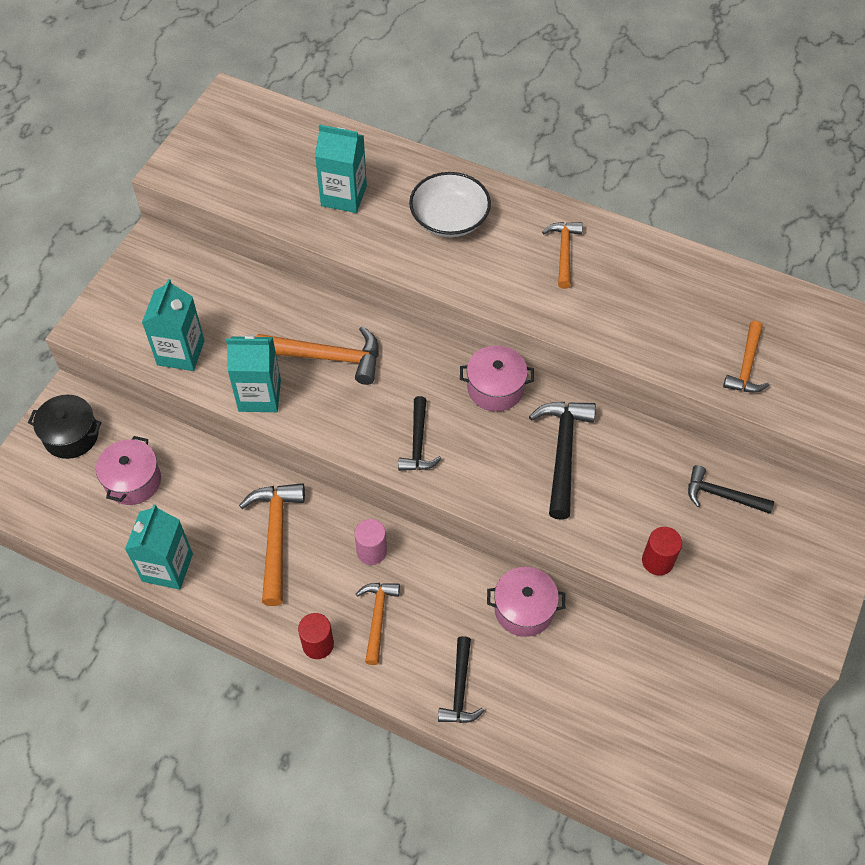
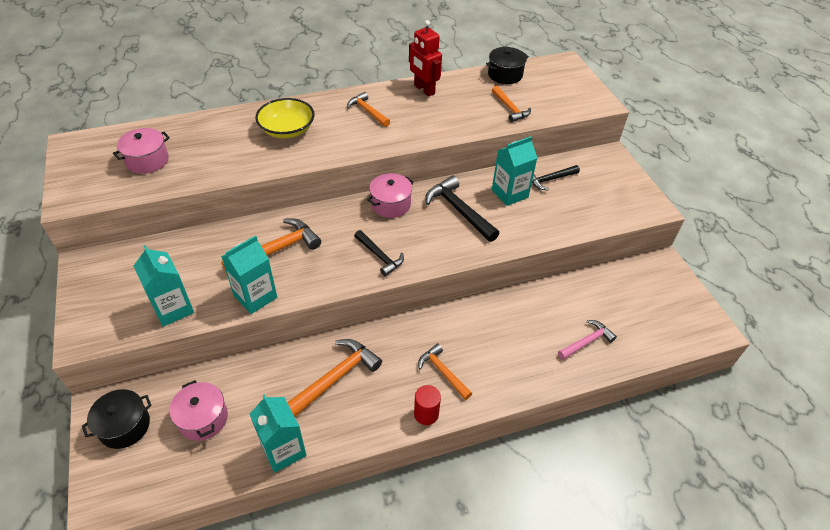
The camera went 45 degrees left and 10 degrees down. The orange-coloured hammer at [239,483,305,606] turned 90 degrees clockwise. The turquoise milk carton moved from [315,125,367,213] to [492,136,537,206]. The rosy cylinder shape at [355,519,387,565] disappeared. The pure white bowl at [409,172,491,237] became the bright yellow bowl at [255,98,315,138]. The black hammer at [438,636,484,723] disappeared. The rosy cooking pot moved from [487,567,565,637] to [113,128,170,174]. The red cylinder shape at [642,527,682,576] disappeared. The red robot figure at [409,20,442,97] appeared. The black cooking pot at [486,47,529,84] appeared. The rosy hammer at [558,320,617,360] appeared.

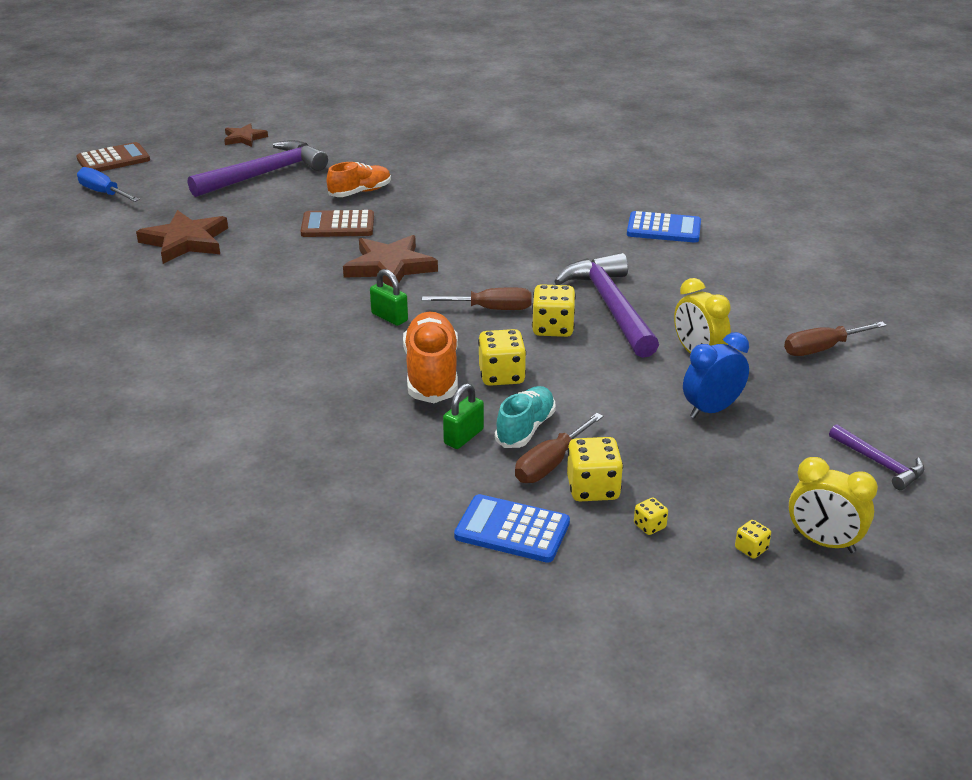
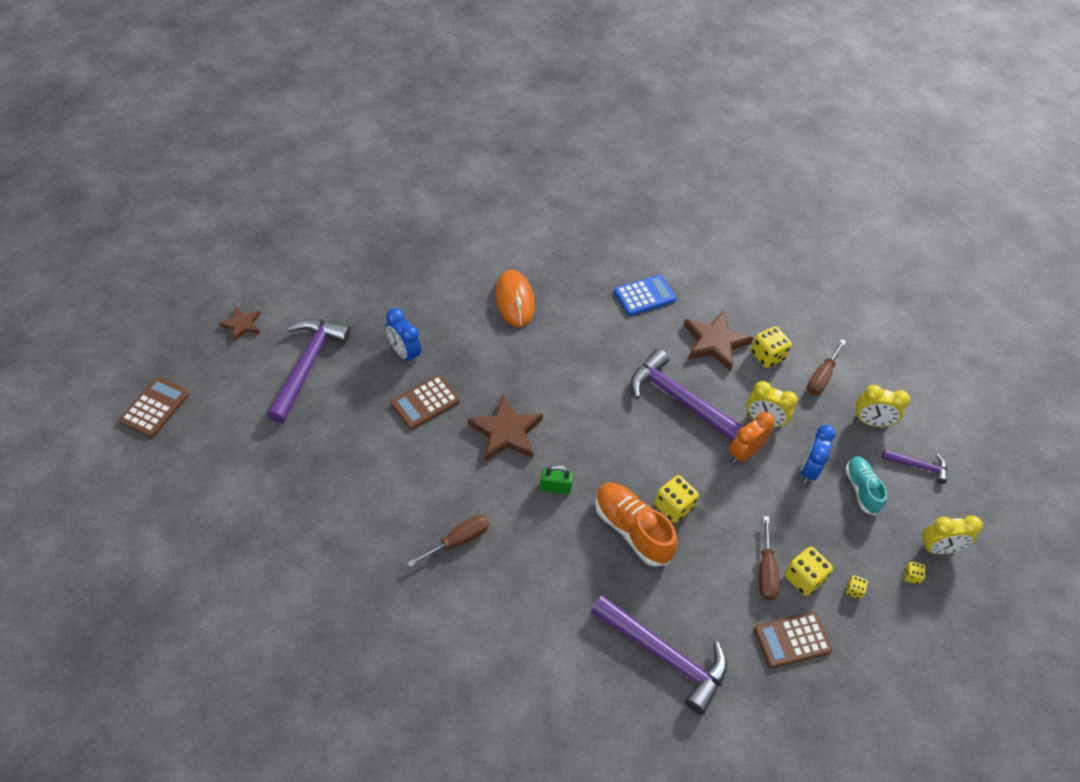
The camera went 40 degrees left and 20 degrees up. The cobalt screwdriver at [77,167,140,202] disappeared. The russet star moved from [136,210,228,264] to [684,311,753,371]. The orange-coloured shoe at [327,162,391,197] was replaced by the cobalt bedside clock at [385,308,422,365]. The russet screwdriver moved from [422,287,531,310] to [407,515,489,567]. The leaf-green small lock at [443,383,484,449] disappeared. The cobalt adding machine at [454,494,570,563] became the russet adding machine at [754,612,832,669]. The turquoise shoe moved from [495,386,556,448] to [845,456,887,516]. The bright yellow dice moved from [532,284,576,337] to [751,326,792,368]. The orange-coloured computer mouse at [495,270,535,327] appeared. The royal purple hammer at [591,595,727,715] appeared. The orange-coloured bedside clock at [729,412,775,464] appeared. The bright yellow bedside clock at [854,385,910,427] appeared.

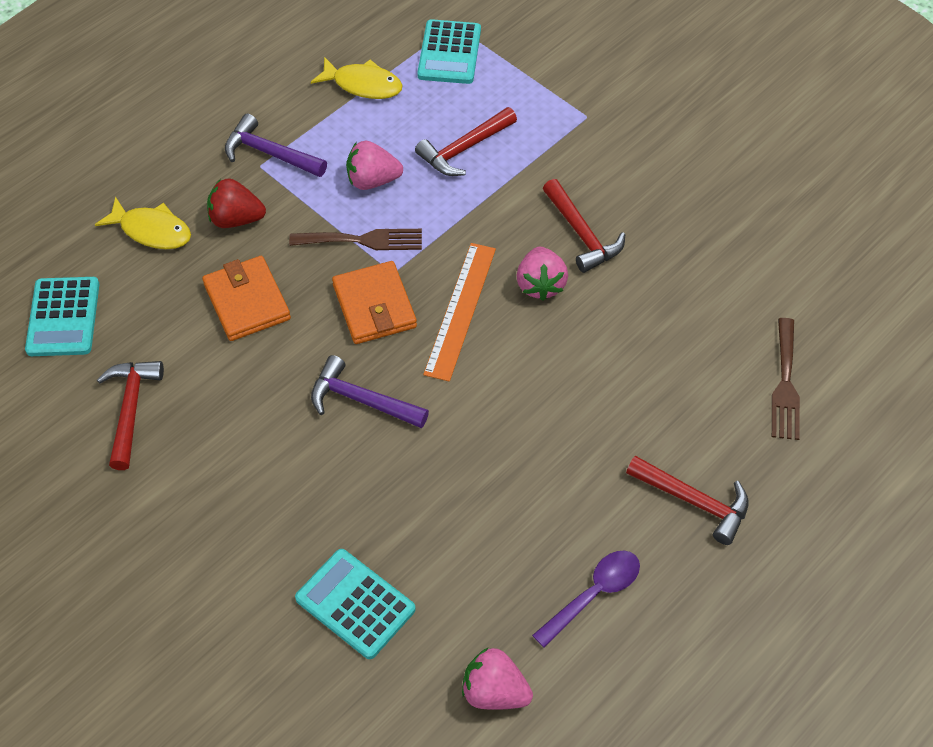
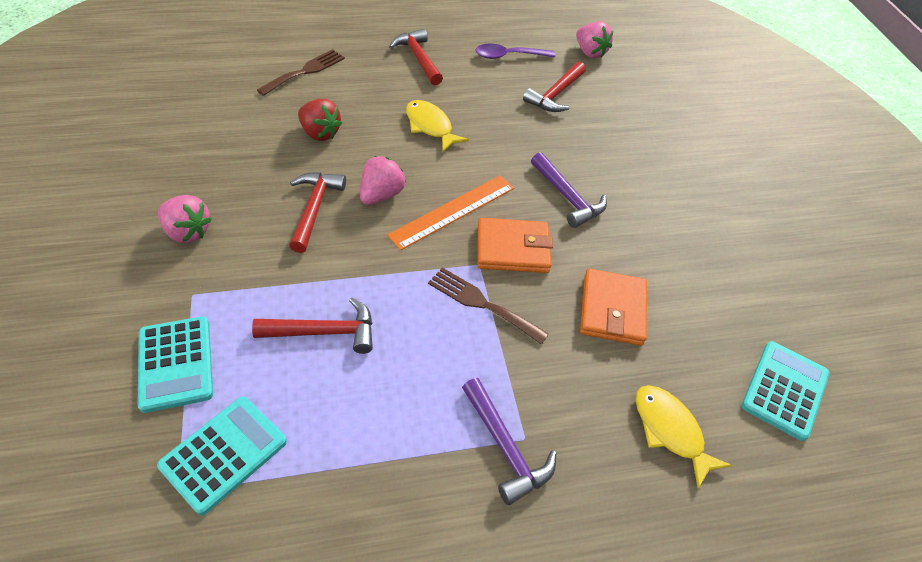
The camera went 150 degrees left and 5 degrees down. The red hammer moved from [97,361,164,470] to [523,62,586,112]. The red toy strawberry moved from [207,178,266,228] to [298,99,342,141]. The turquoise adding machine moved from [295,549,416,659] to [137,316,213,413]. The bright yellow fish figure moved from [311,57,402,99] to [406,100,469,152]. The orange-coloured billfold at [332,261,417,344] turned 75 degrees clockwise. The rosy toy strawberry moved from [346,141,403,190] to [158,195,212,243].

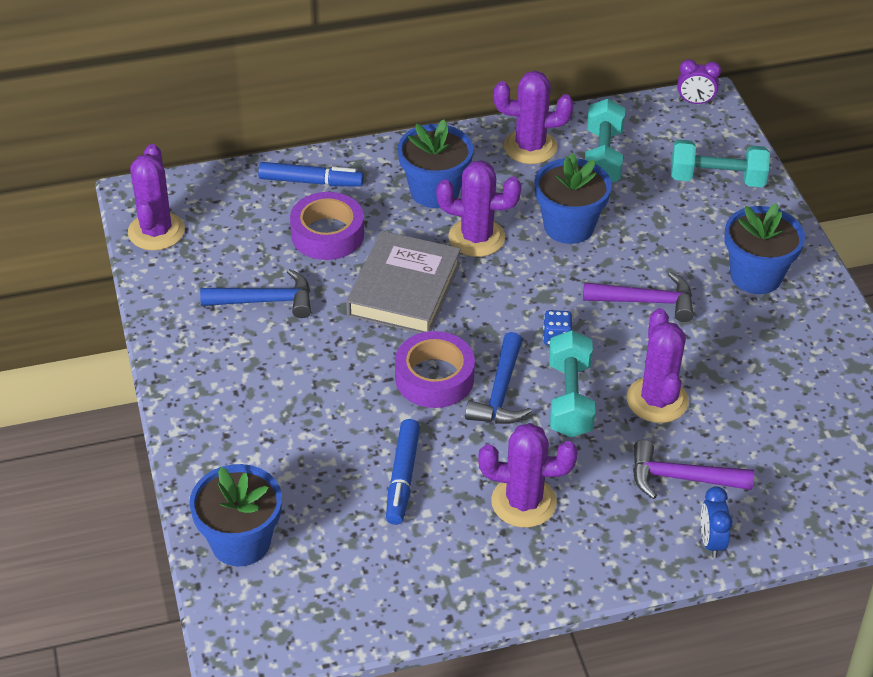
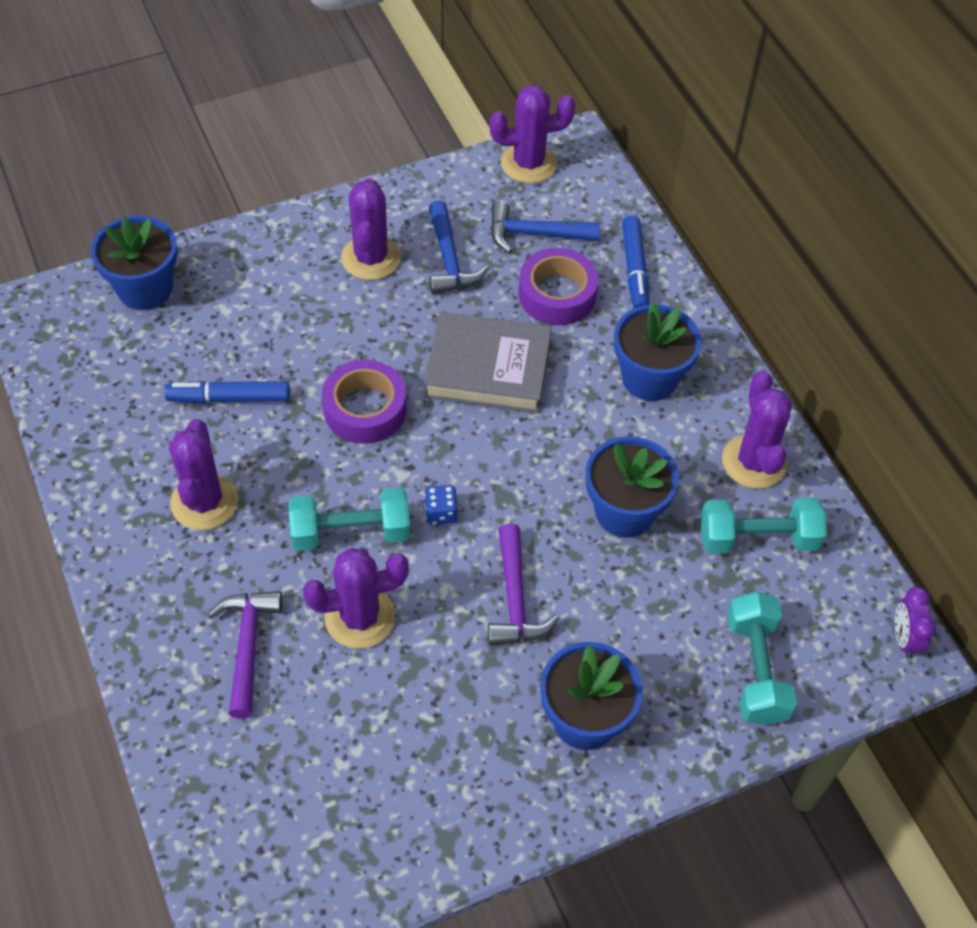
The camera went 80 degrees right and 10 degrees up. The royal purple prickly plant moved from [436,160,522,257] to [341,178,401,280]. The cobalt hammer moved from [465,332,532,424] to [490,201,600,253]. The cobalt bedside clock at [701,486,732,558] disappeared.

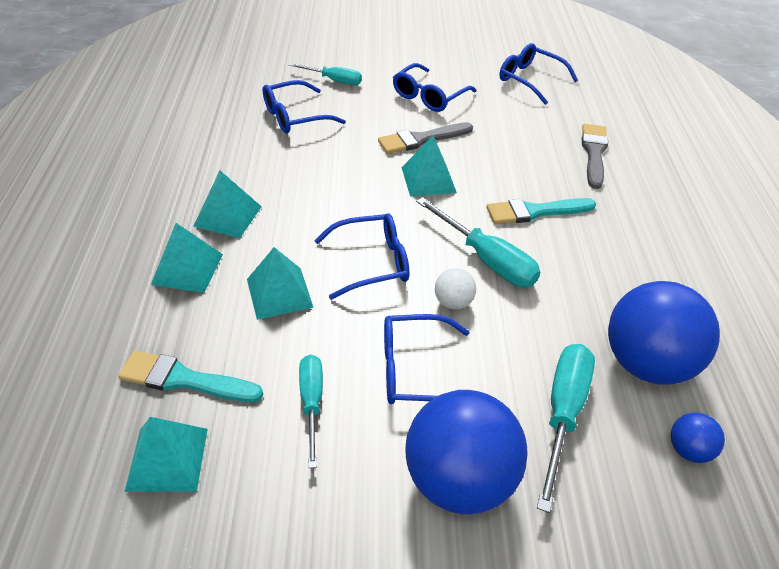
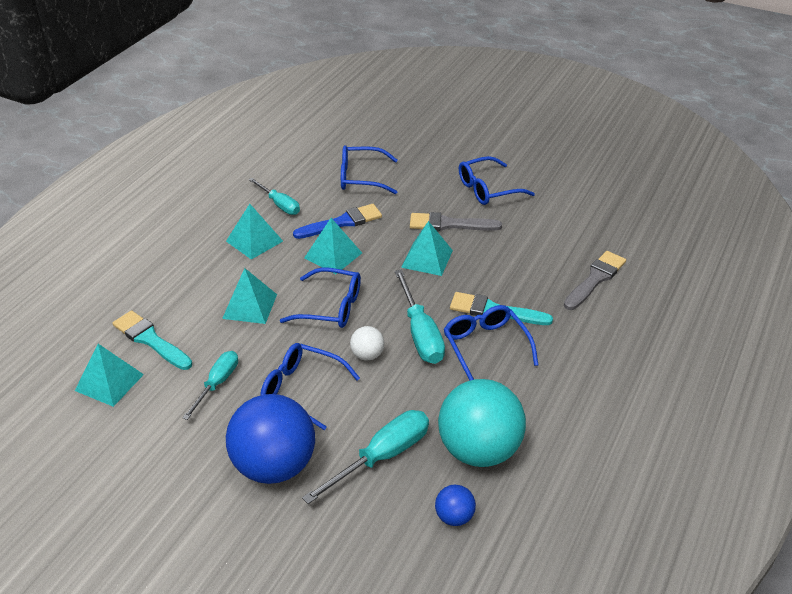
The camera went 30 degrees right and 5 degrees down. The turquoise solid pyramid moved from [151,223,223,293] to [304,218,362,274]. The turquoise screwdriver moved from [289,63,362,85] to [249,178,300,215]. The cobalt eyeglasses moved from [499,43,578,105] to [443,305,538,380]. The cobalt sphere at [608,281,720,385] became the turquoise sphere at [438,379,526,467]. The cobalt paintbrush at [293,204,382,239] appeared.

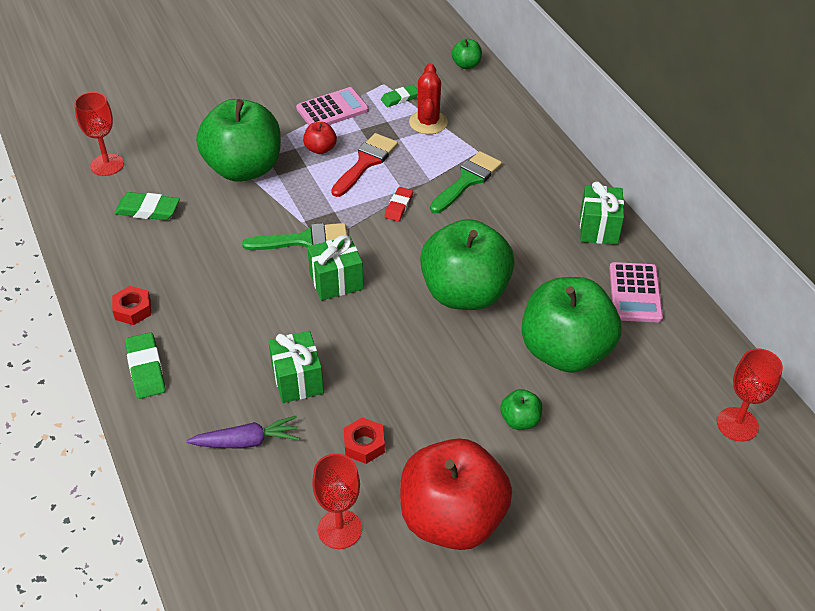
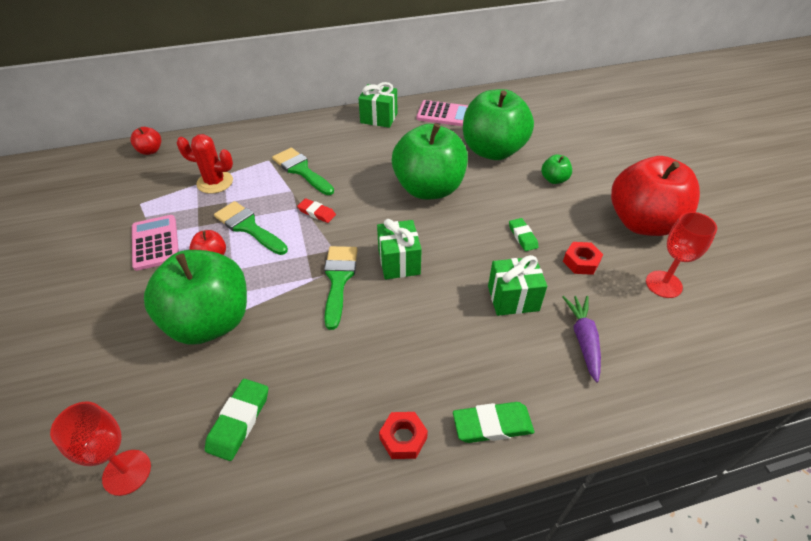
The camera went 80 degrees left and 0 degrees up. The red paintbrush at [331,133,398,197] became the leaf-green paintbrush at [214,201,288,255]. The leaf-green eraser moved from [381,85,418,107] to [509,218,539,251]. The leaf-green apple at [451,39,482,69] became the red apple at [130,127,161,155]. The red chalice at [717,348,783,442] disappeared.

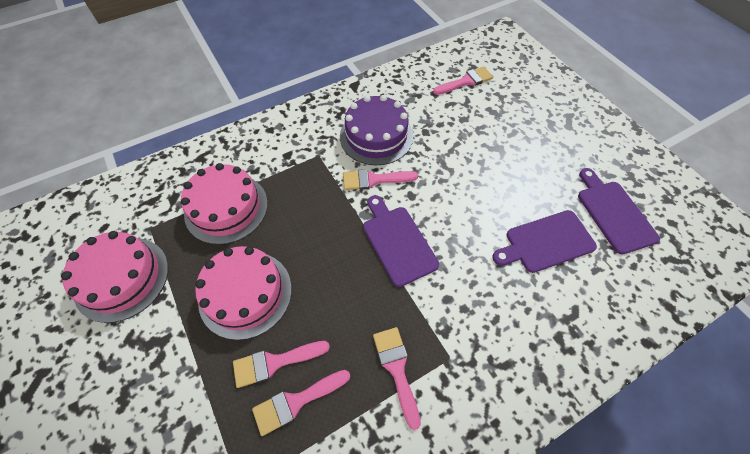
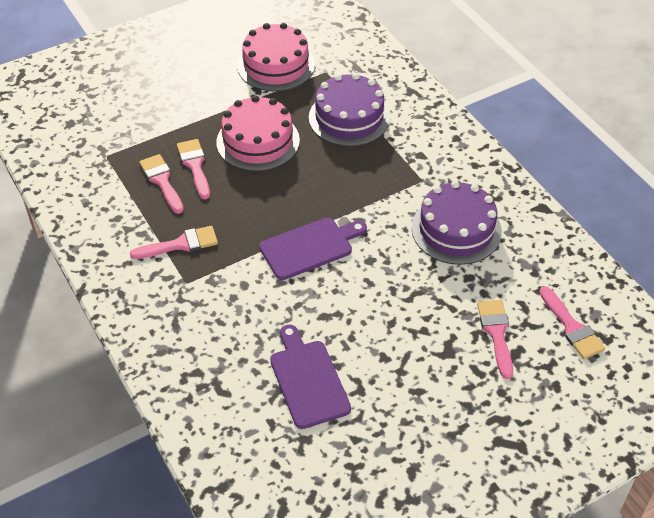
The camera went 90 degrees right and 10 degrees down. The rosy gateau at [181,163,268,245] became the royal purple gateau at [309,73,390,146]. The rosy paintbrush moved from [343,169,418,190] to [477,300,513,379]. The royal purple cutting board at [578,168,660,254] disappeared.

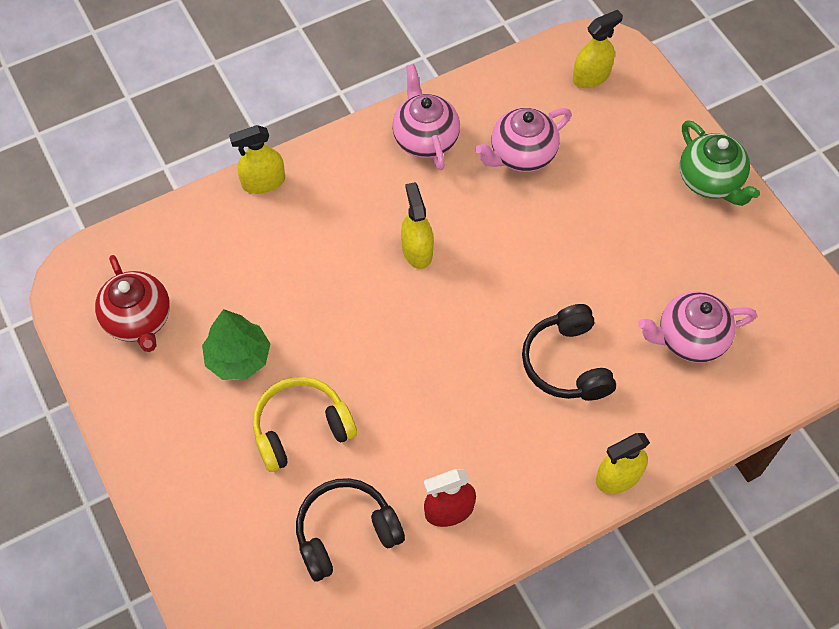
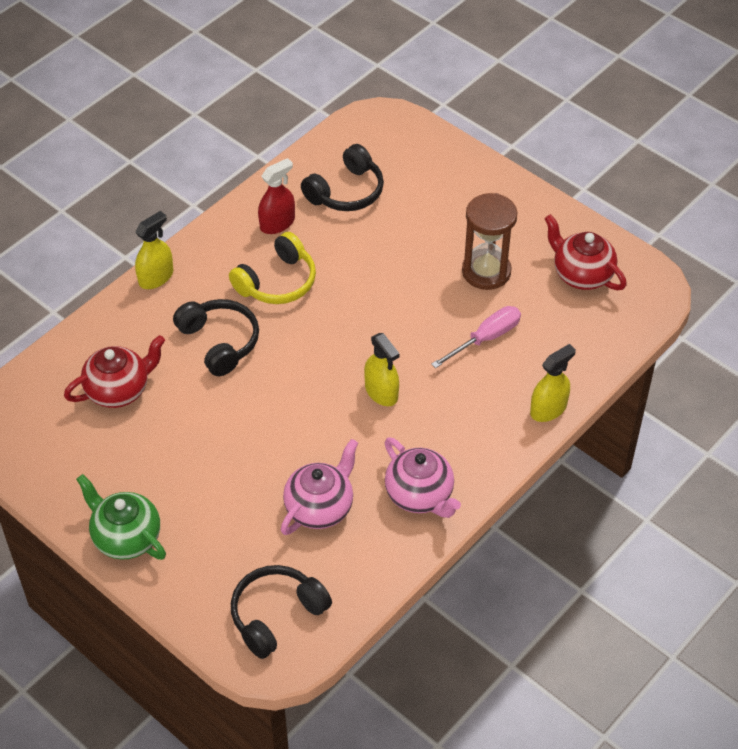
The camera went 160 degrees right and 10 degrees down. The leaf-green toy tree at [202,309,270,380] was replaced by the russet sand timer at [462,193,517,290]. The bright yellow headphones moved from [253,377,357,472] to [229,232,316,304]. The bright yellow spray bottle at [573,10,623,88] was replaced by the black headphones at [231,565,332,659]. The rosy china teapot at [638,291,757,363] became the red china teapot at [64,335,165,408]. The rosy screwdriver at [431,306,521,368] appeared.

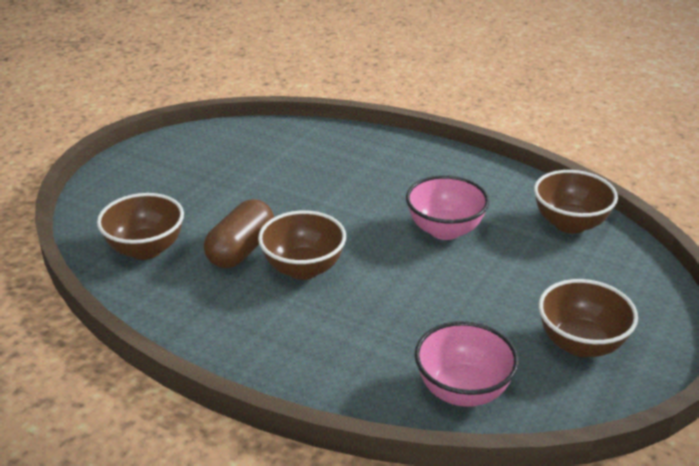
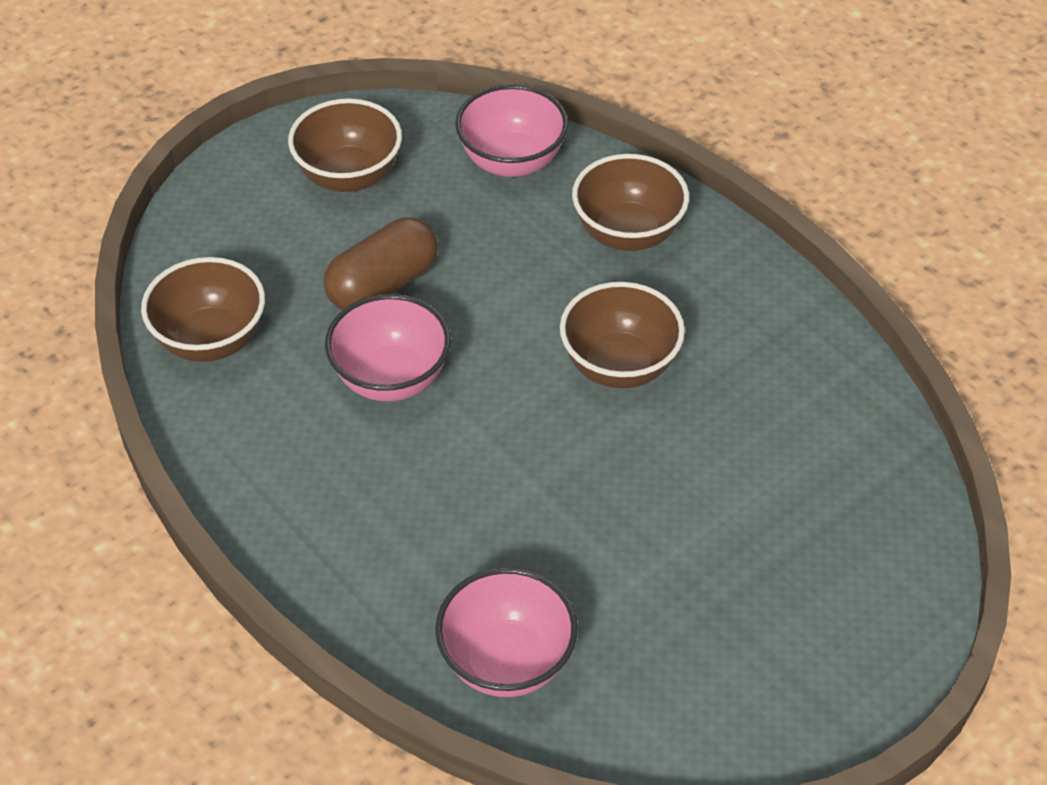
The camera went 160 degrees left and 15 degrees up. The russet bowl moved from [97,193,184,260] to [572,154,689,251]. The russet pill moved from [204,199,274,268] to [323,217,438,310]. The rosy bowl at [435,567,578,697] appeared.

